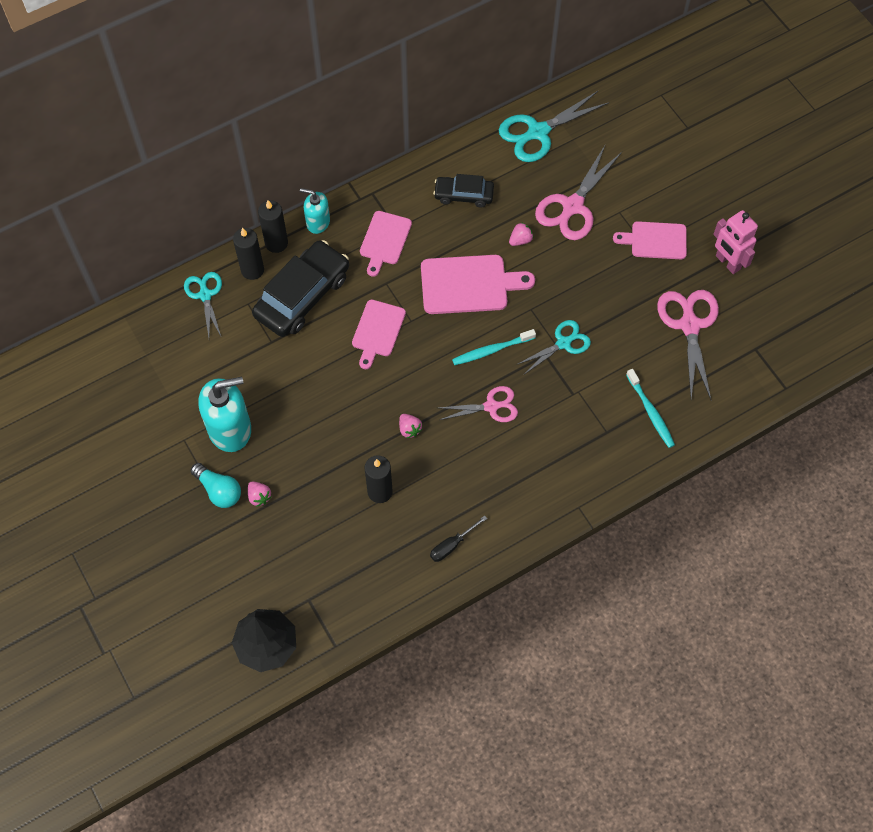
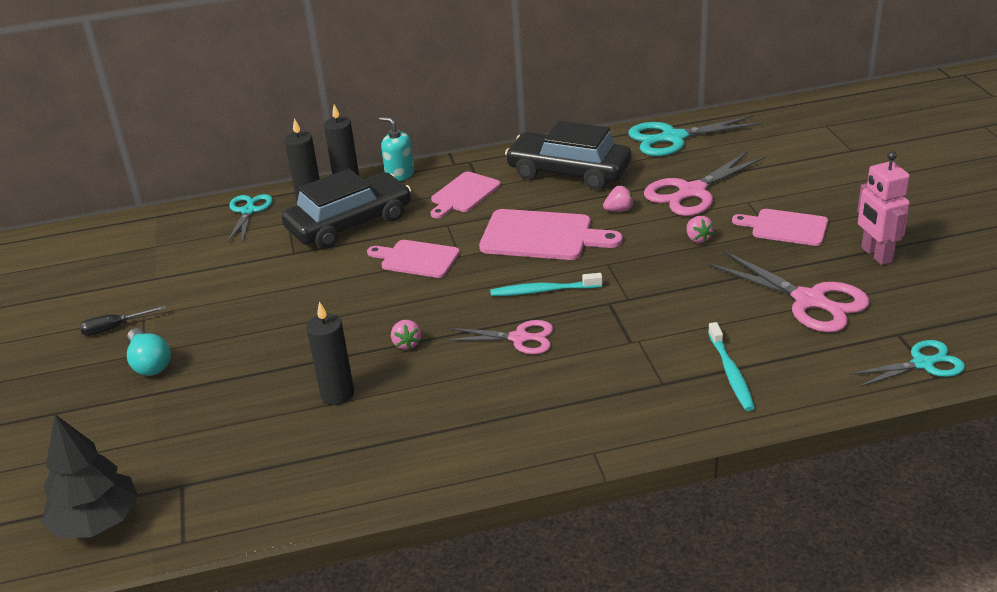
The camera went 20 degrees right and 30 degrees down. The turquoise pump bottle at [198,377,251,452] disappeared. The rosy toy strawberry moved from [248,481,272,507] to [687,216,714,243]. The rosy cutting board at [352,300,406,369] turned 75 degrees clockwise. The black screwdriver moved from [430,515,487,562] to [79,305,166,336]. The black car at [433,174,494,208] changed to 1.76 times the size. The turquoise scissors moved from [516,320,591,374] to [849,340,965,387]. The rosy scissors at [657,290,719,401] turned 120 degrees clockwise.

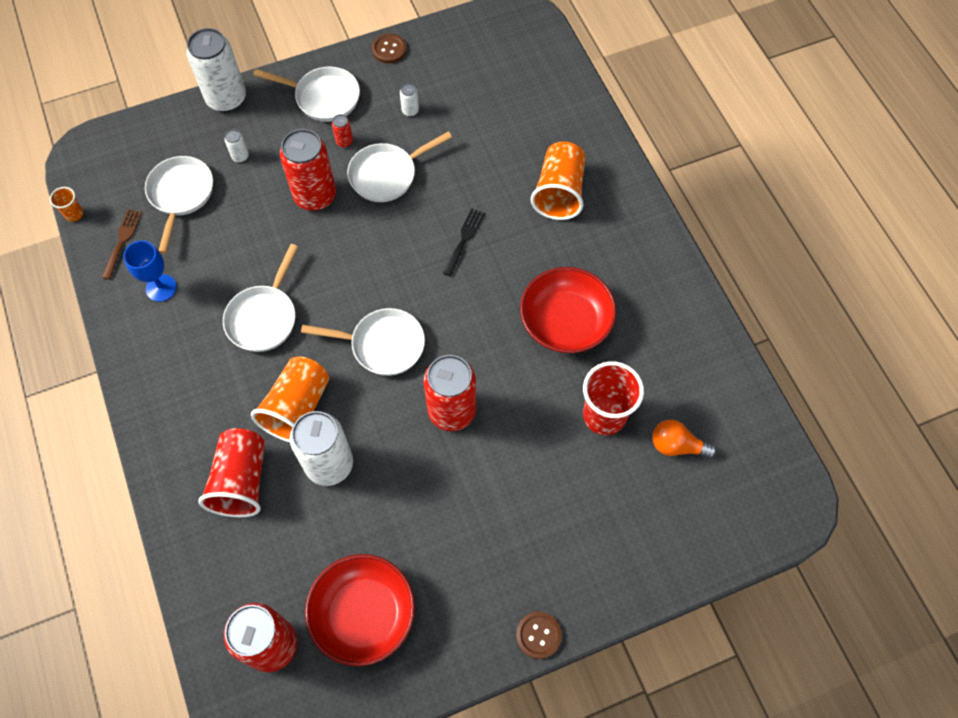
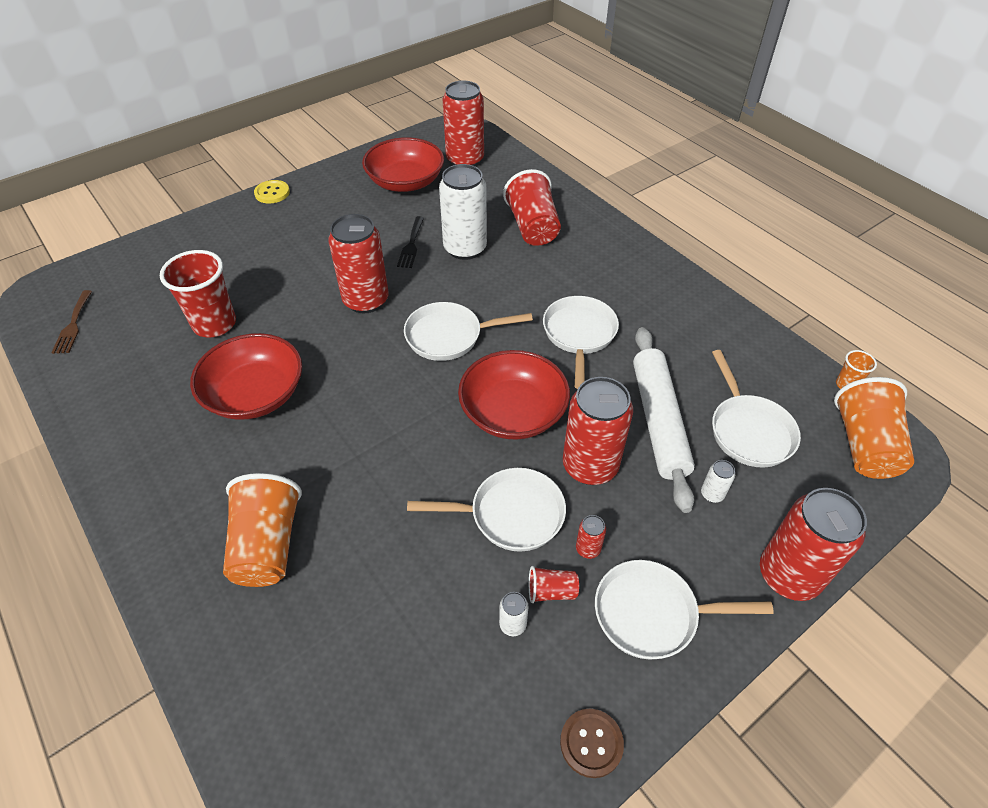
The camera went 165 degrees right and 15 degrees down. The russet fork moved from [102,209,142,280] to [51,290,92,354]. The cobalt chalice at [123,240,177,302] disappeared. The pure white tin at [186,28,246,112] became the red tin at [760,488,867,601]. The orange-coloured cup moved from [251,356,329,442] to [834,377,914,479]. The pure white skillet at [347,132,452,202] turned 45 degrees clockwise. The black fork moved from [443,208,485,277] to [397,216,424,268]. The russet button at [516,612,562,659] became the bright yellow button at [254,180,290,203]. The orange-coloured lightbulb at [652,420,717,459] disappeared. The red bowl at [458,350,570,440] appeared. The red cup at [529,566,579,603] appeared. The pure white dough roller at [633,327,695,513] appeared.

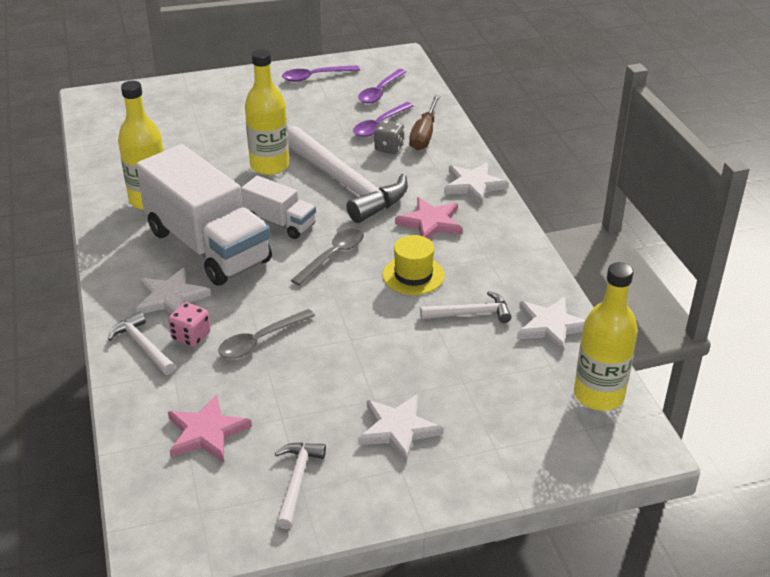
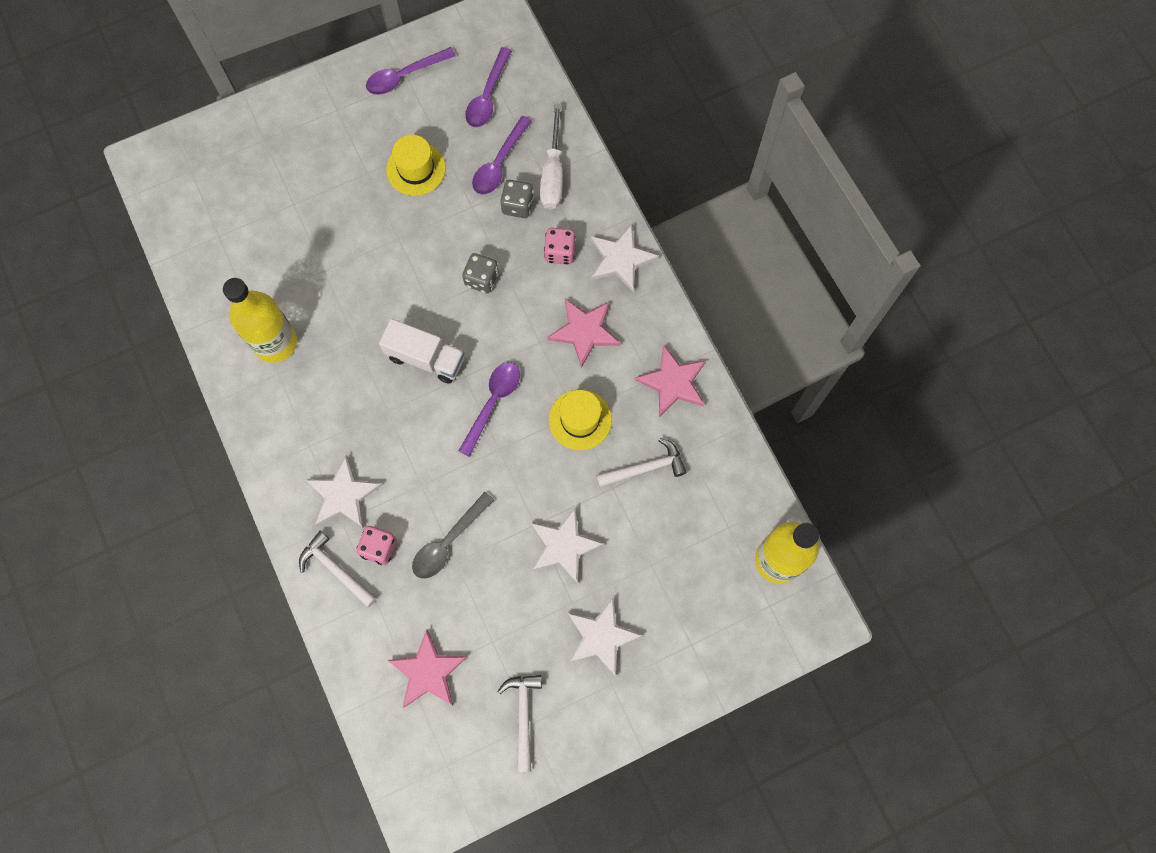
The camera went 10 degrees left and 35 degrees up. The pure white toy truck at [136,144,272,286] disappeared. The bright yellow drink bottle at [245,49,289,175] disappeared. The pure white hammer at [288,126,408,223] was replaced by the grey dice at [462,253,499,293]. The grey teaspoon at [291,228,364,286] became the royal purple teaspoon at [459,362,520,457]. The russet screwdriver at [409,94,441,151] became the pure white screwdriver at [540,104,563,209]. The pure white star moved from [517,297,585,353] to [531,507,605,584]. The bright yellow top hat at [386,135,446,196] appeared. The rosy dice at [544,228,576,265] appeared. The rosy star at [635,345,706,417] appeared.

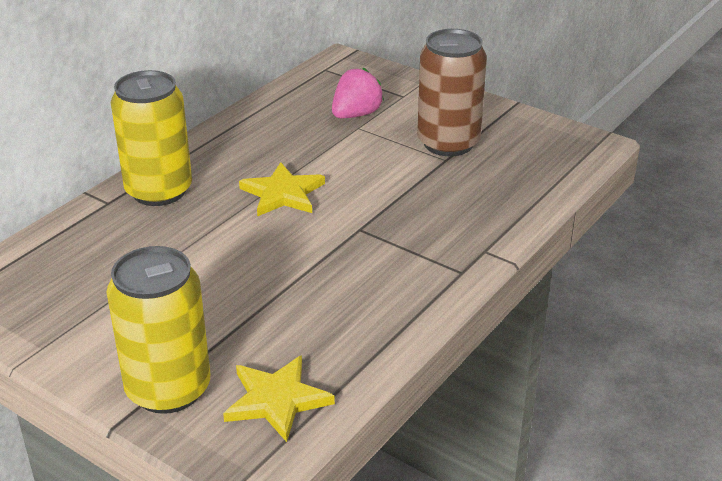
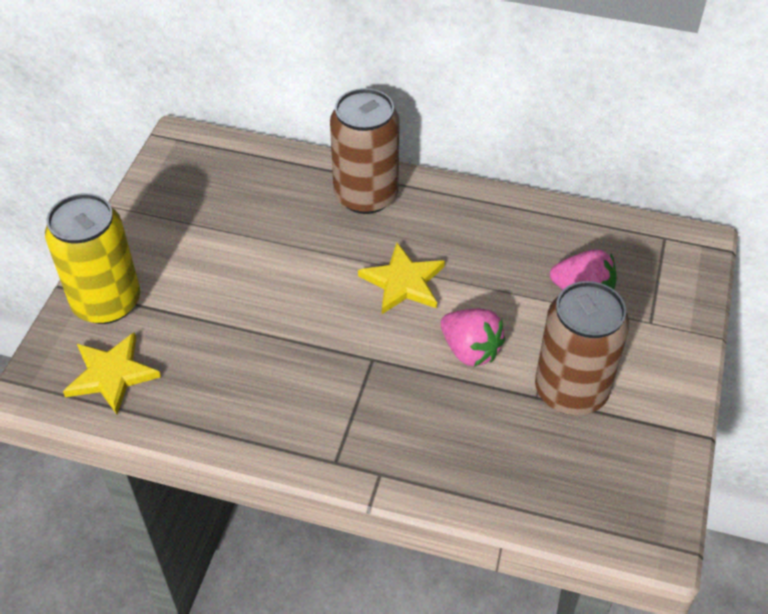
The camera went 70 degrees right and 15 degrees up. The bright yellow tin at [111,70,192,206] became the russet tin at [330,88,400,214]. The rosy toy strawberry at [441,308,505,367] appeared.

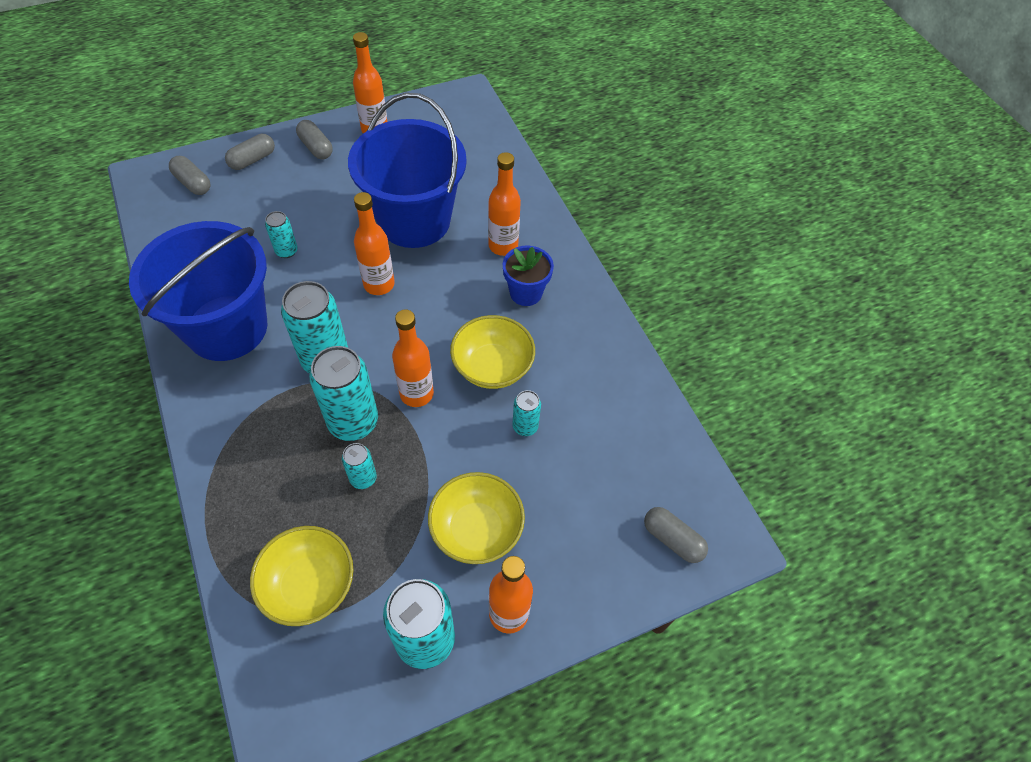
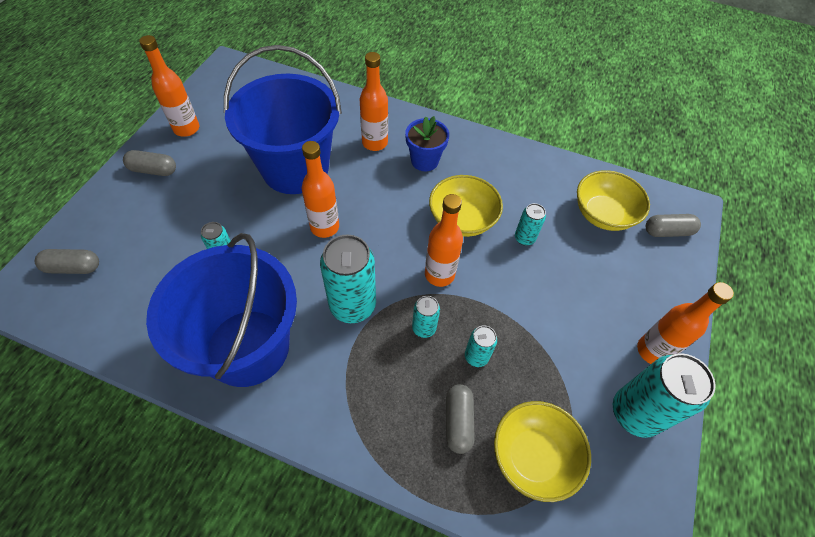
The camera went 45 degrees left and 0 degrees up. The grey pill moved from [225,134,275,170] to [446,384,475,454]. The turquoise tin at [309,346,378,441] changed to 0.51 times the size. The bright yellow bowl moved from [428,472,525,564] to [577,170,650,231].

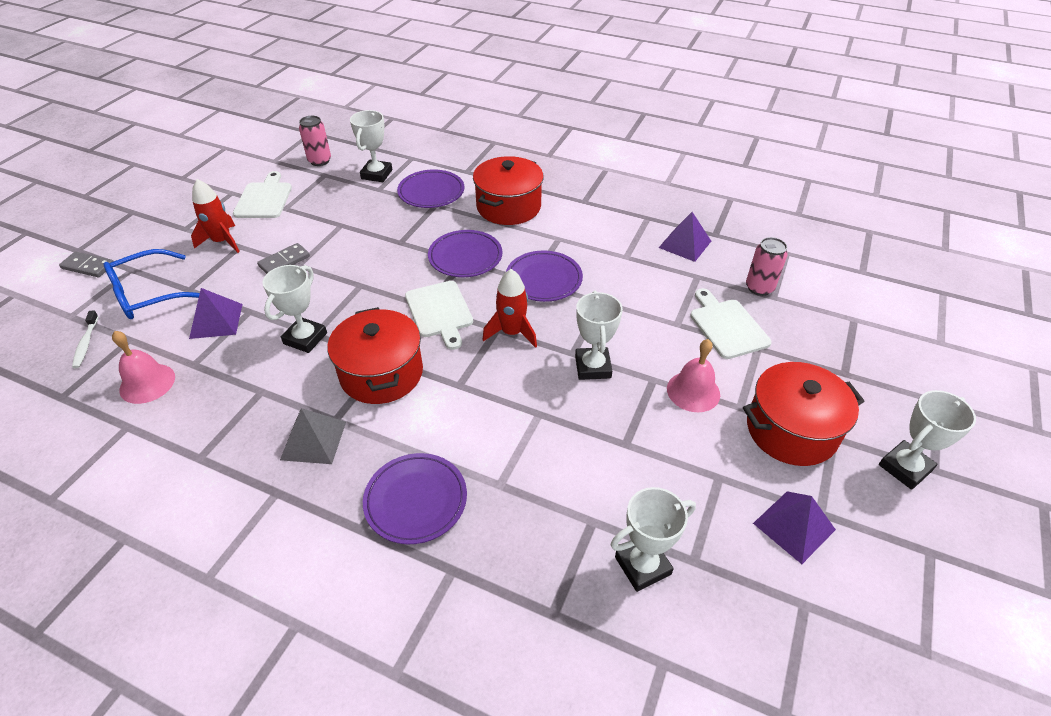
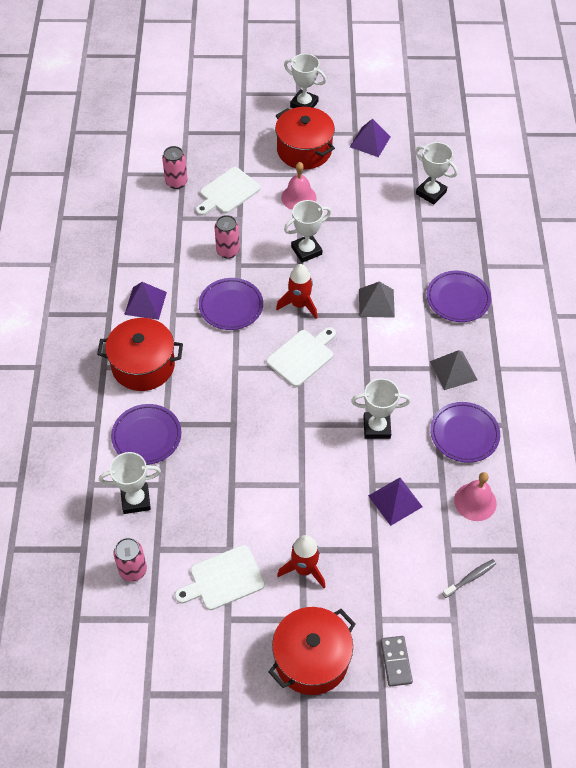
The camera went 115 degrees left and 10 degrees up. The pure white tooth brush at [72,310,99,368] became the grey tooth brush at [442,559,496,598]. The cobalt eyeglasses at [103,249,200,319] disappeared. The grey domino tile at [257,243,310,274] disappeared. The red cooking pot moved from [328,307,423,404] to [269,607,356,695]. The royal purple flat dish moved from [428,230,503,277] to [430,402,500,463]. The royal purple solid pyramid moved from [659,212,711,262] to [124,282,167,320]. The rosy tin at [215,215,240,259] appeared. The grey solid pyramid at [359,282,395,318] appeared.

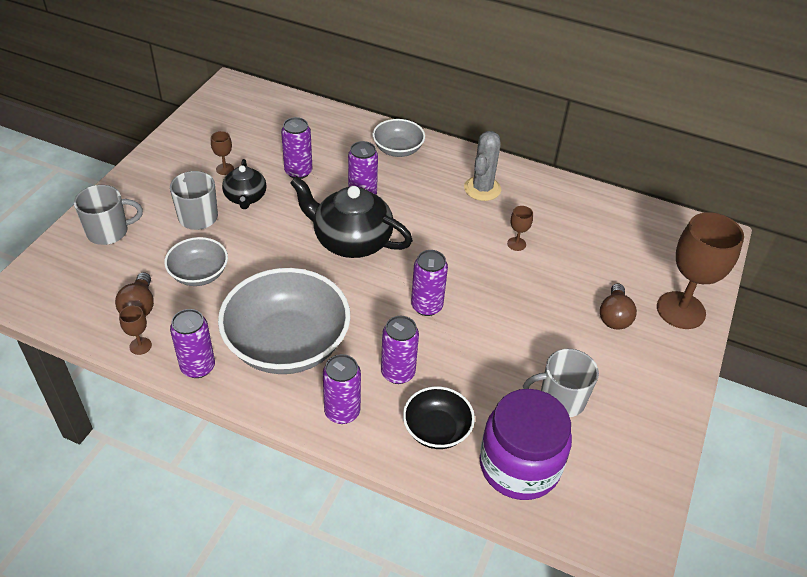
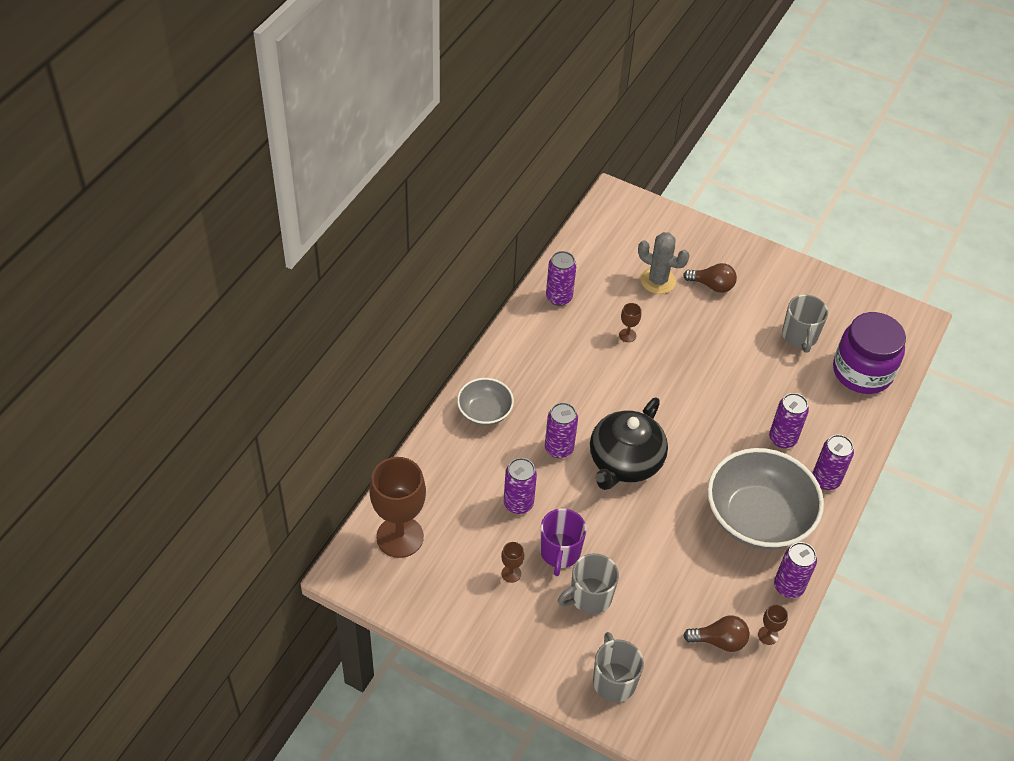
The camera went 85 degrees left and 5 degrees up. The grey bowl at [164,237,228,286] disappeared. The black china teapot at [222,159,267,209] was replaced by the royal purple mug at [540,508,586,576]. The black bowl at [403,386,475,449] disappeared. The royal purple tin moved from [411,250,448,316] to [546,251,577,306]. The grey prickly plant moved from [464,131,501,201] to [638,232,690,294]. The russet chalice moved from [657,212,744,329] to [369,457,426,558].

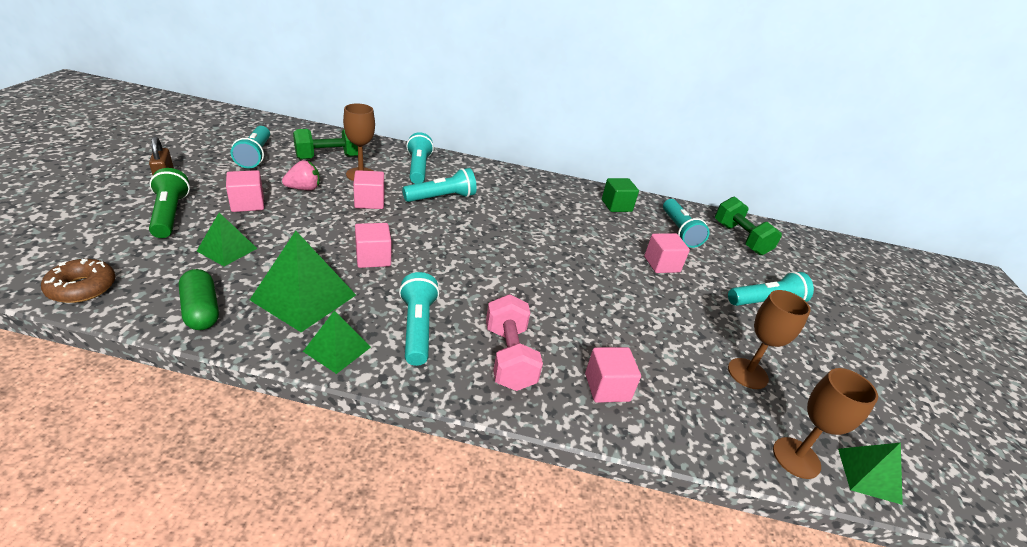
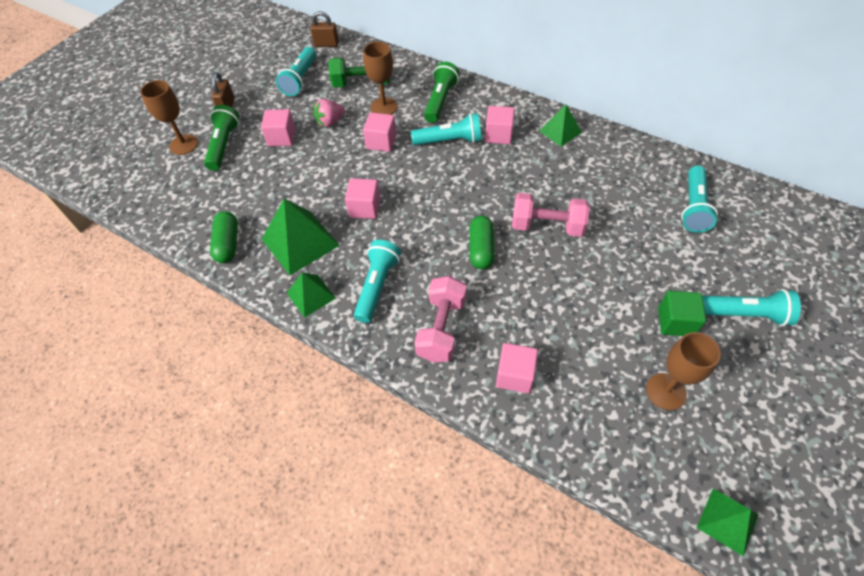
The camera went 30 degrees right and 20 degrees up. The russet glazed donut at [41,259,116,303] disappeared. The leaf-green solid pyramid moved from [197,213,257,266] to [540,105,582,147]. The rosy toy strawberry at [282,160,320,190] turned 150 degrees clockwise. The turquoise pocket torch at [406,132,434,184] became the leaf-green pocket torch at [424,62,460,123]. The leaf-green cube moved from [602,178,639,212] to [658,291,706,336]. The rosy cube moved from [644,233,690,273] to [485,106,515,144]. The leaf-green hand weight at [715,196,782,255] disappeared. The russet chalice moved from [773,368,878,479] to [140,80,198,155]. The russet small lock at [310,11,339,47] appeared. The leaf-green pill at [469,216,495,270] appeared. The rosy hand weight at [512,193,590,237] appeared.

